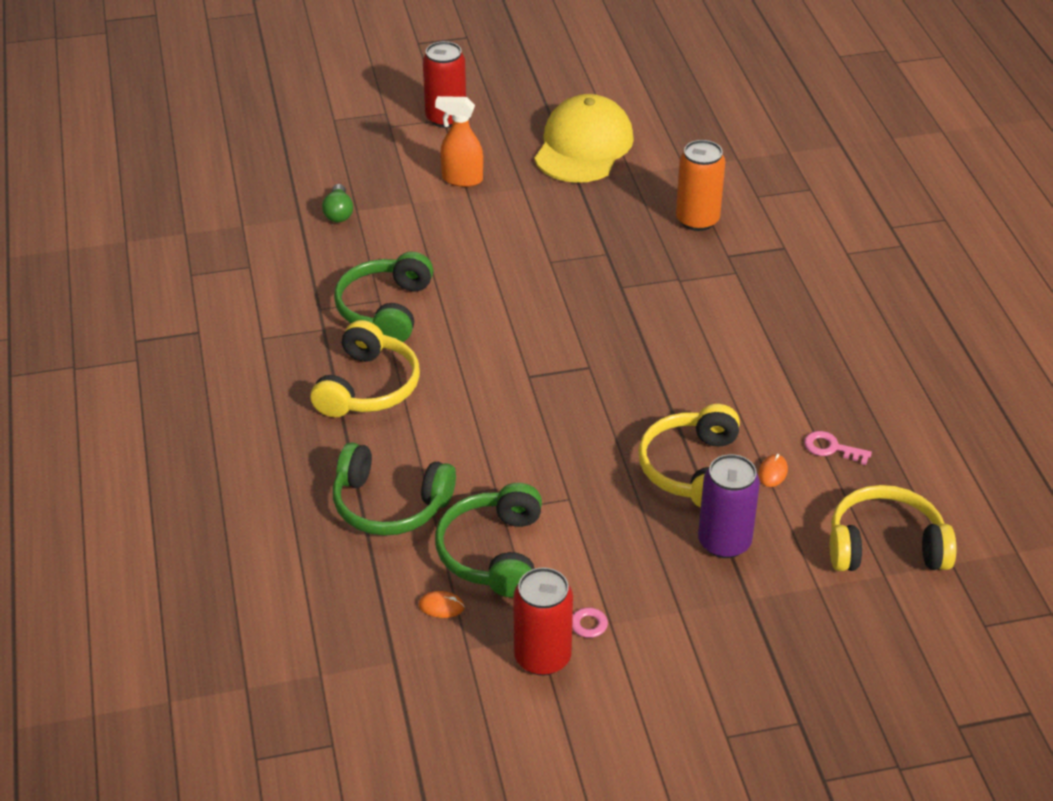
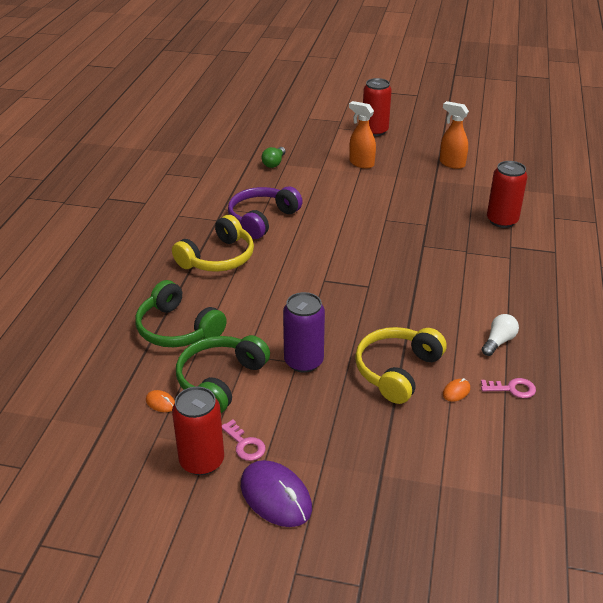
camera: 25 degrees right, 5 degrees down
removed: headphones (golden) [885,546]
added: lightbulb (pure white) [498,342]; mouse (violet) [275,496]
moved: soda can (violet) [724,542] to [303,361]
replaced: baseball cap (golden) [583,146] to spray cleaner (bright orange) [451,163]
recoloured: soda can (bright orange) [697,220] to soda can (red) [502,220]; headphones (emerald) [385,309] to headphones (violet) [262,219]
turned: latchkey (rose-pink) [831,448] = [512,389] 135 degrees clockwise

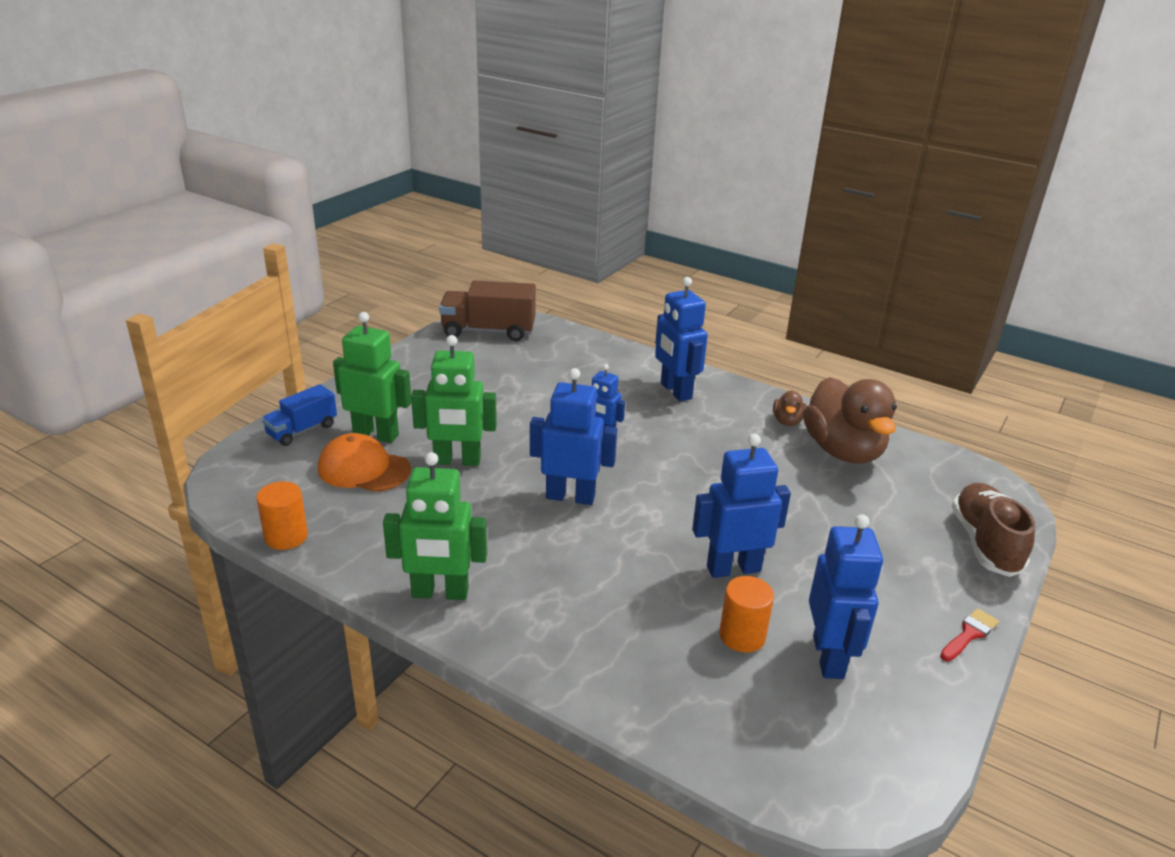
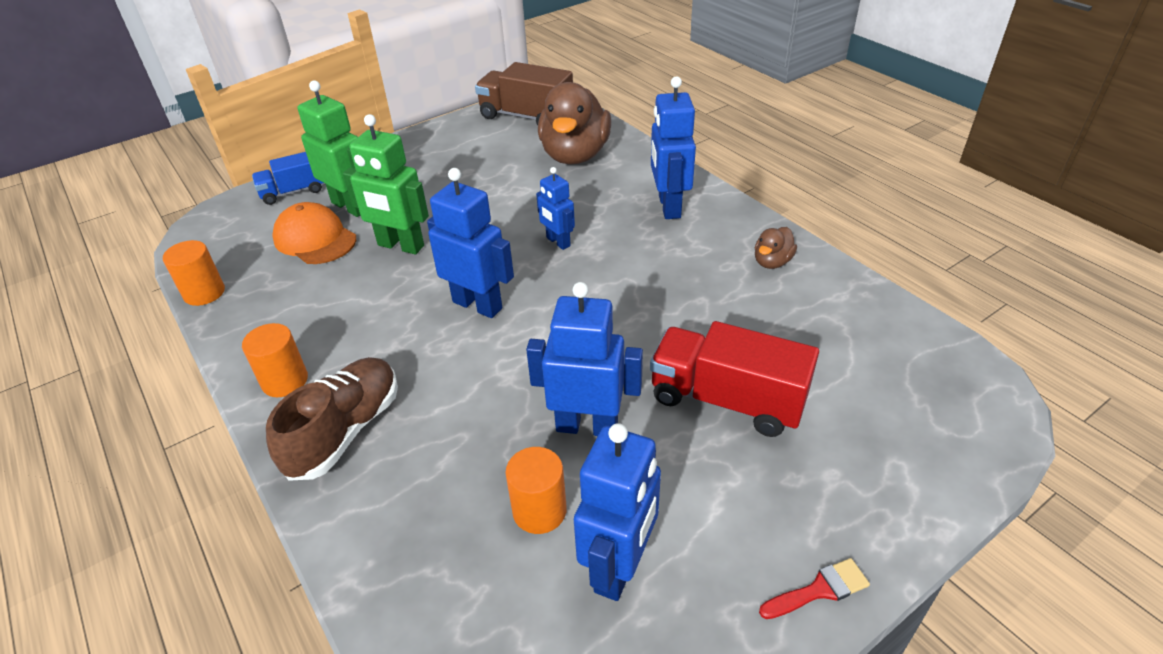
camera: 25 degrees right, 10 degrees up
added: lorry (red) [726,400]
moved: duck (russet) [843,451] to [575,155]; shoe (russet) [985,543] to [345,431]
replaced: toy robot (emerald) [440,593] to cylinder (bright orange) [285,381]

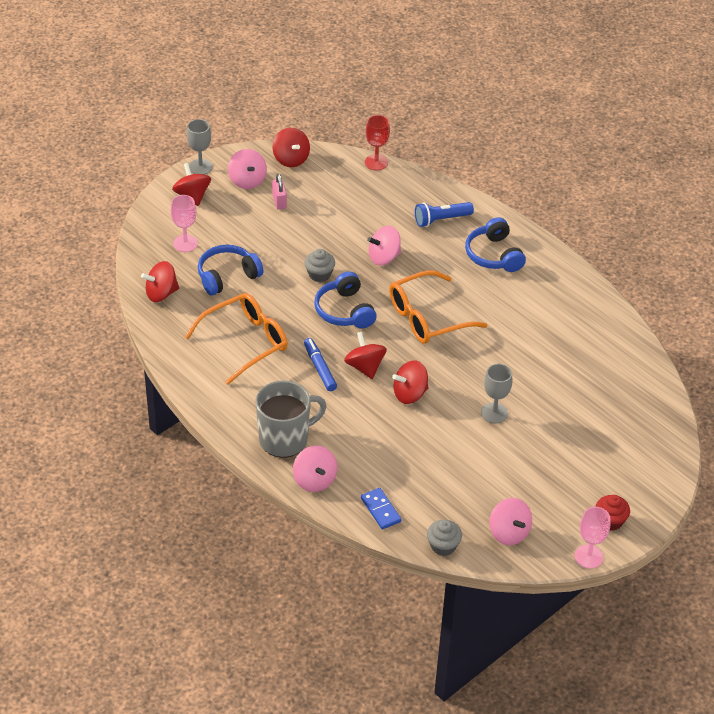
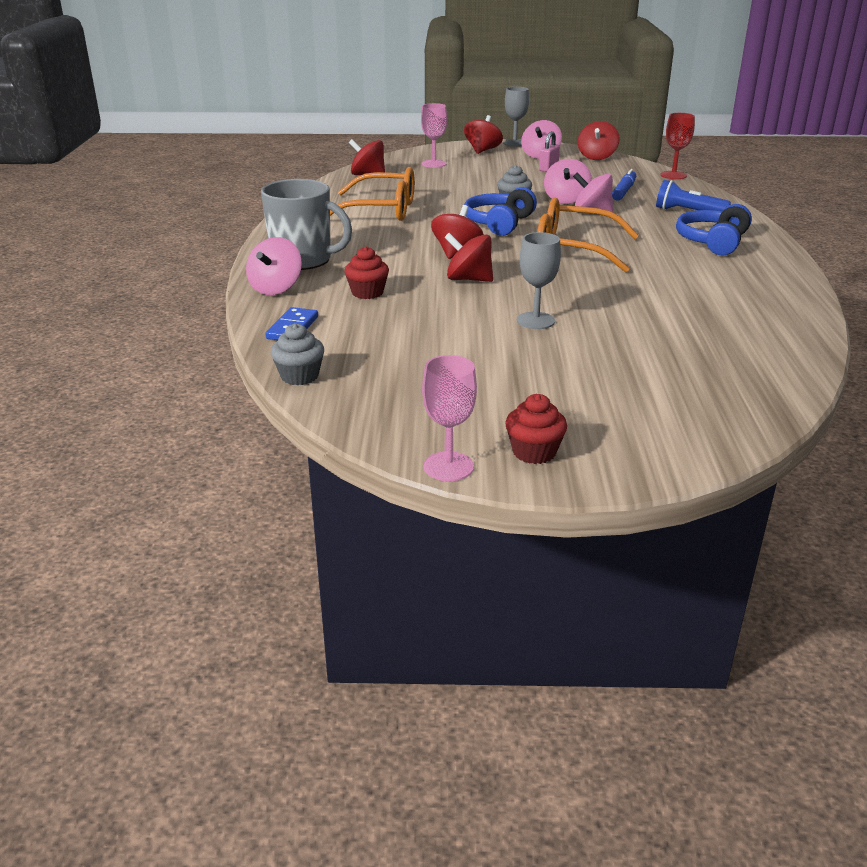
camera: 45 degrees right, 15 degrees down
removed: headphones (royal blue) [227,276]
added: muffin (red) [367,293]
moved: marker (royal blue) [319,368] to [623,191]; whirligig (rose-pink) [509,533] to [566,199]

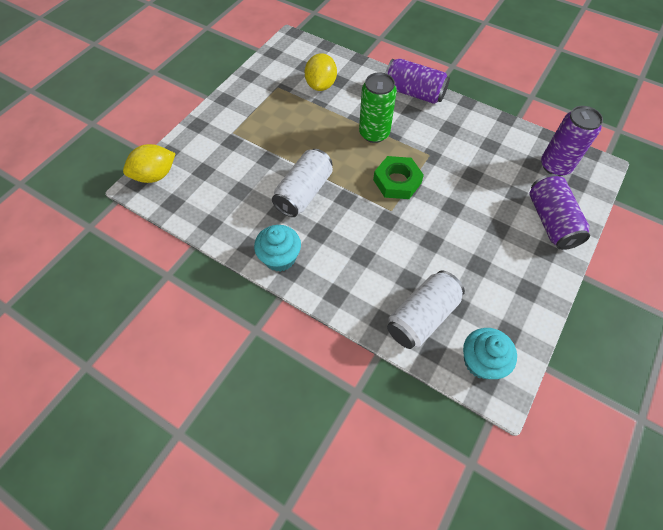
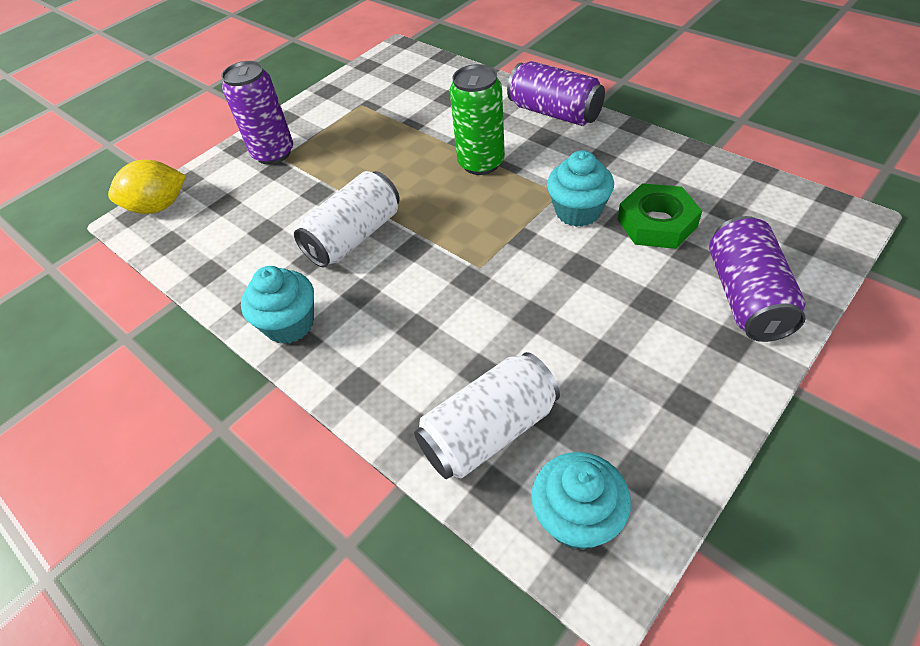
camera: 15 degrees right, 10 degrees down
removed: lemon (golden) [321,85]
added: muffin (teal) [578,211]
moved: soda can (violet) [555,166] to [273,153]; nut (emerald) [397,181] to [657,223]

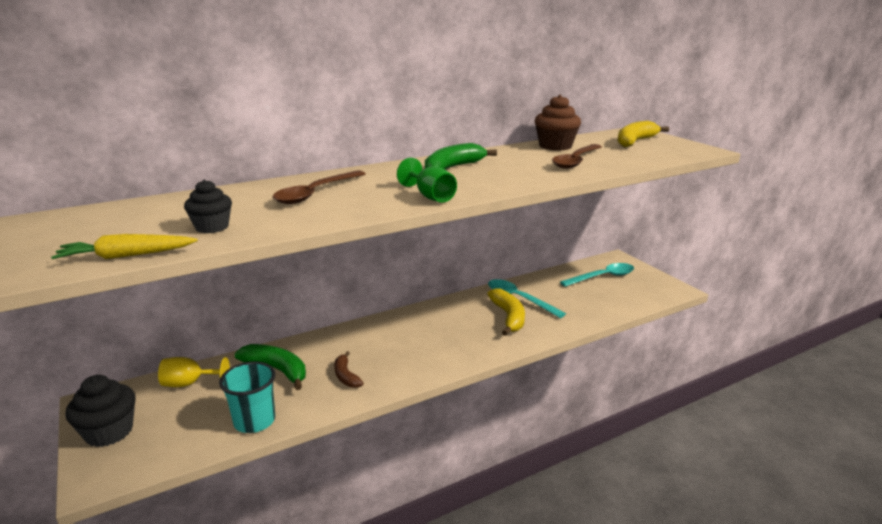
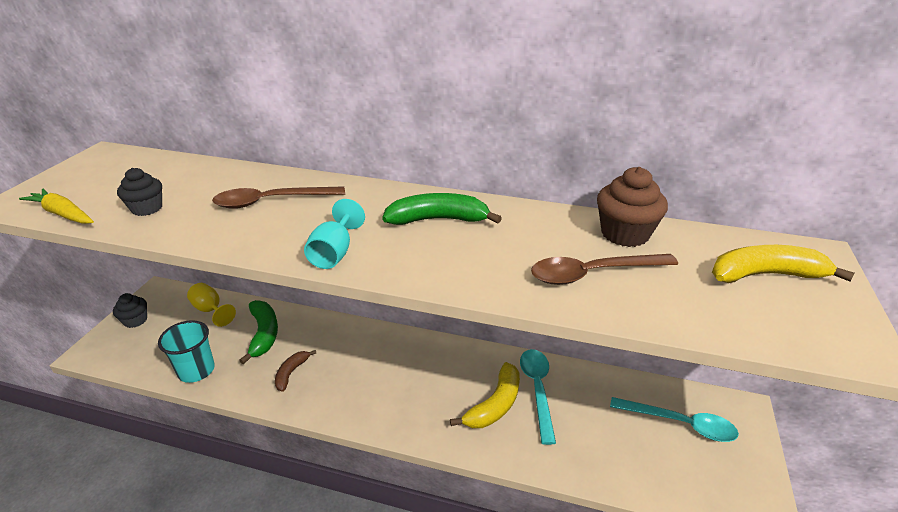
camera: 45 degrees right, 10 degrees up
recoloured: chalice (emerald) [430,196] to chalice (teal) [334,253]
resized: muffin (black) [109,432] = [135,320] x0.65

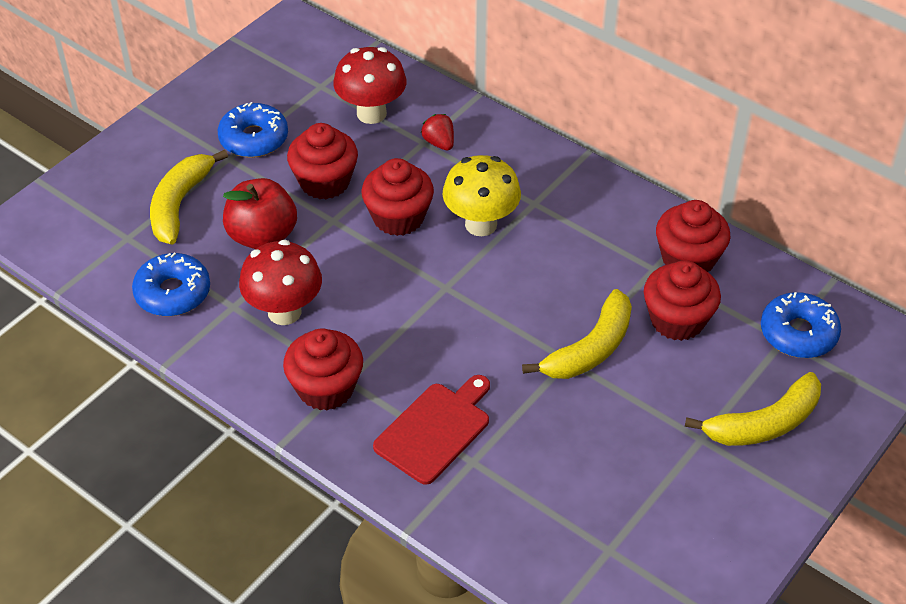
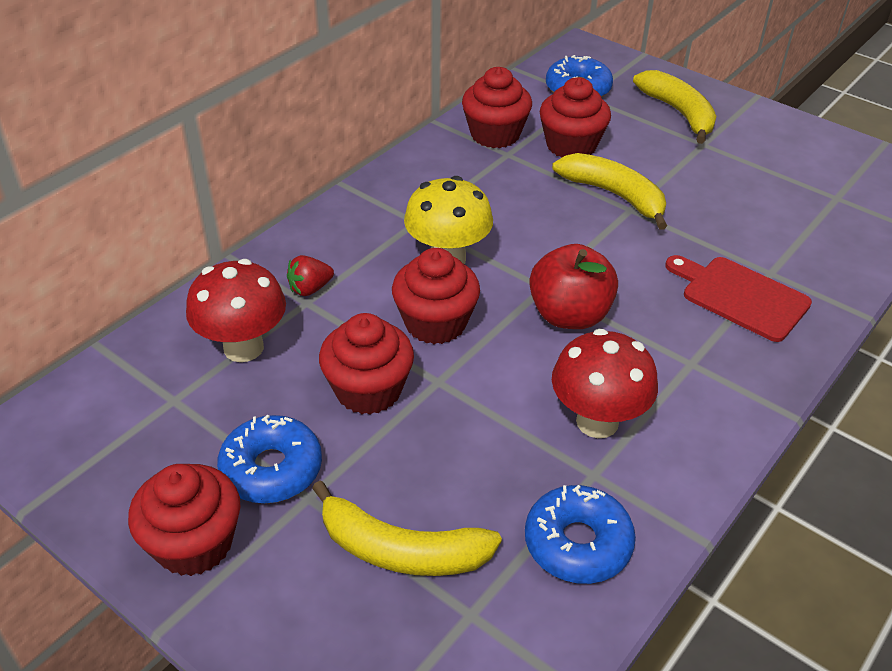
camera: 90 degrees left, 5 degrees down
moved: apple fruit (red) [262,236] to [569,315]; muffin (red) [326,388] to [194,544]

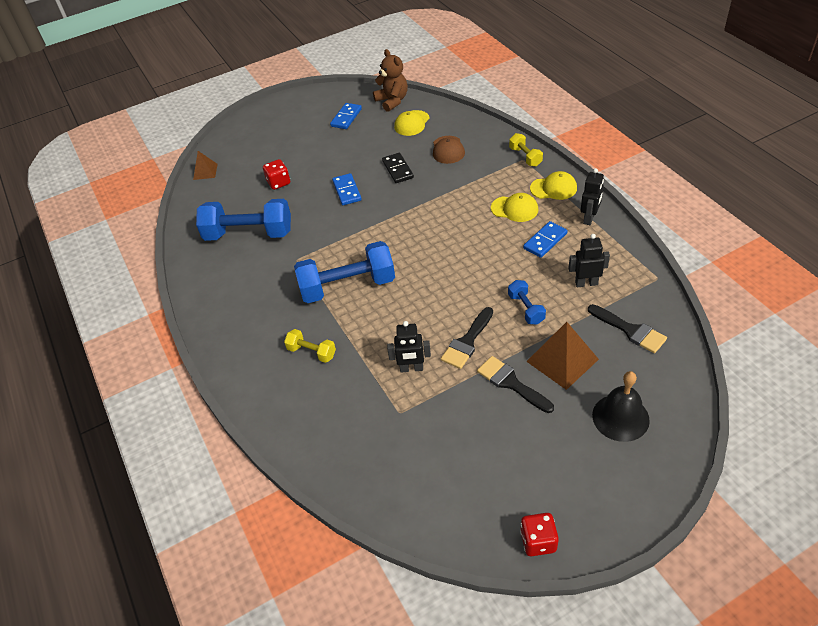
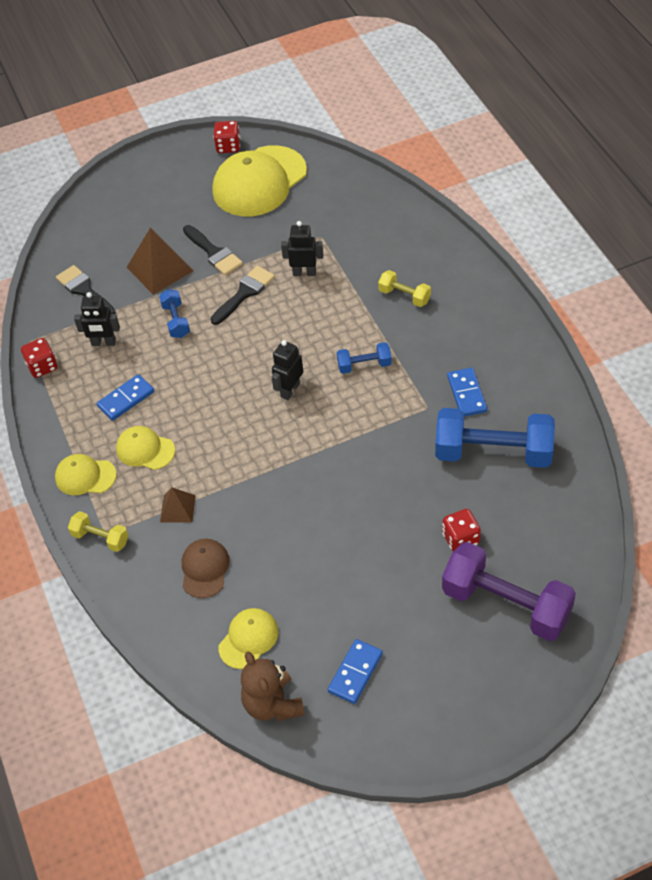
camera: 175 degrees left, 5 degrees up
removed: domino tile (black) [397,169]; hand bell (black) [620,417]
added: baseball cap (golden) [259,182]; game die (red) [42,367]; hand weight (violet) [506,604]
moved: pyramid (russet) [205,171] to [177,508]; toy robot (black) [589,218] to [290,390]; domino tile (royal blue) [347,191] to [466,394]
turned: hand weight (golden) [525,157] = [100,538] 45 degrees counterclockwise
resized: hand weight (royal blue) [347,286] = [364,365] x0.48

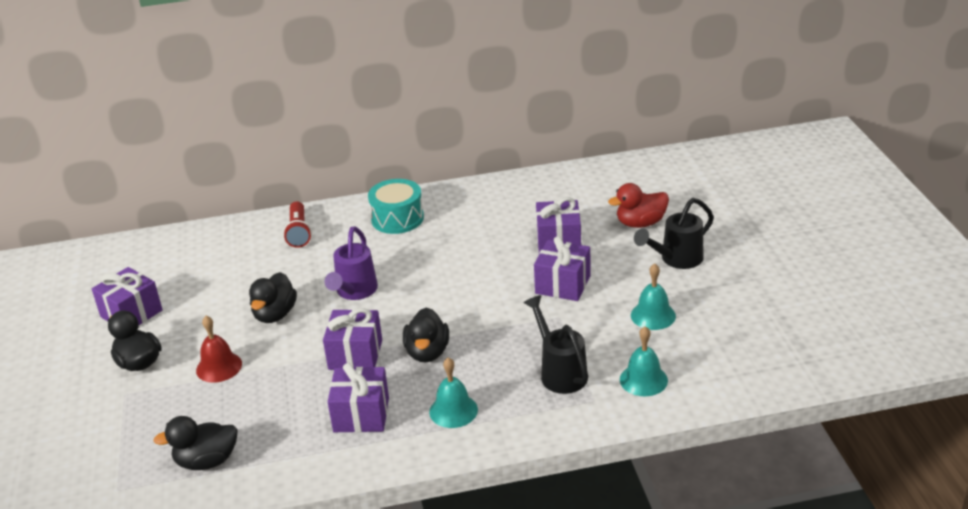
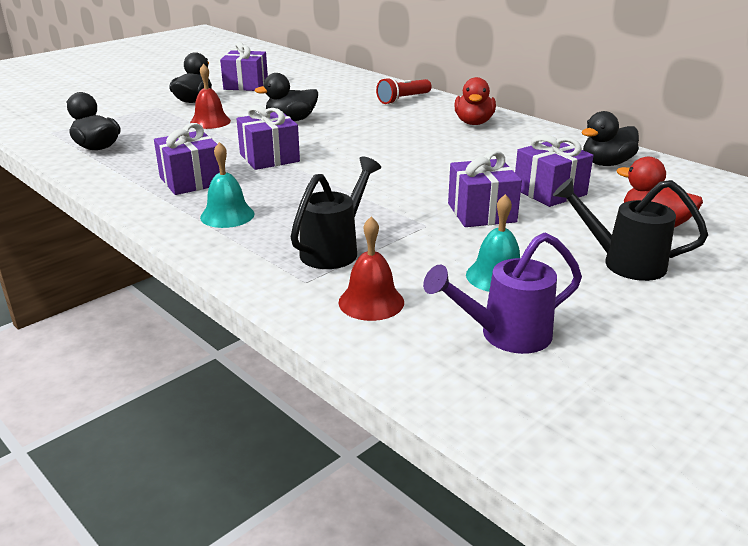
camera: 55 degrees right, 5 degrees down
moved: sprinkling can (violet) [354,292] to [504,335]; duck (black) [427,352] to [606,163]
replaced: drum (teal) [397,218] to duck (red) [473,123]
recoloured: hand bell (teal) [643,380] to hand bell (red) [371,302]

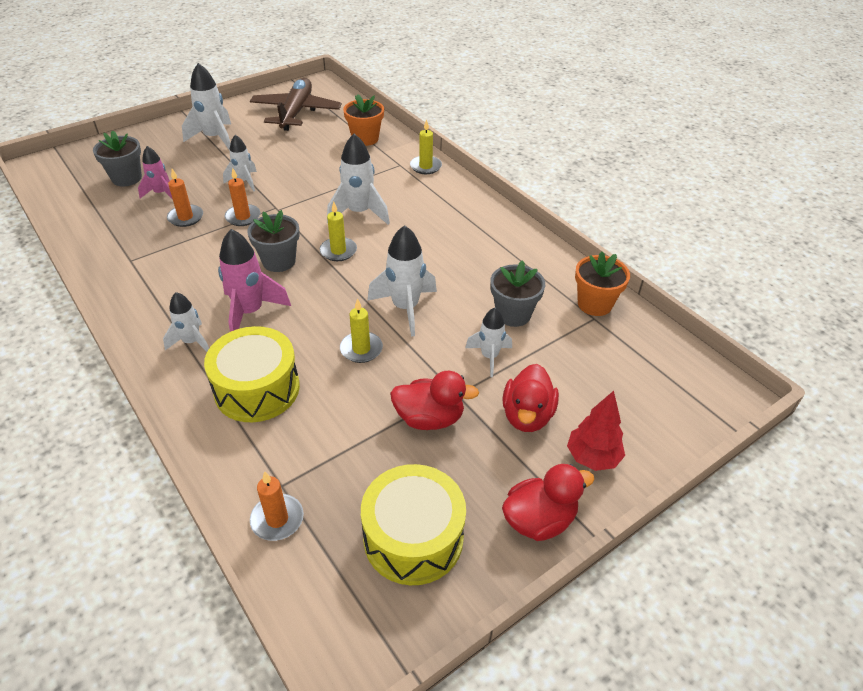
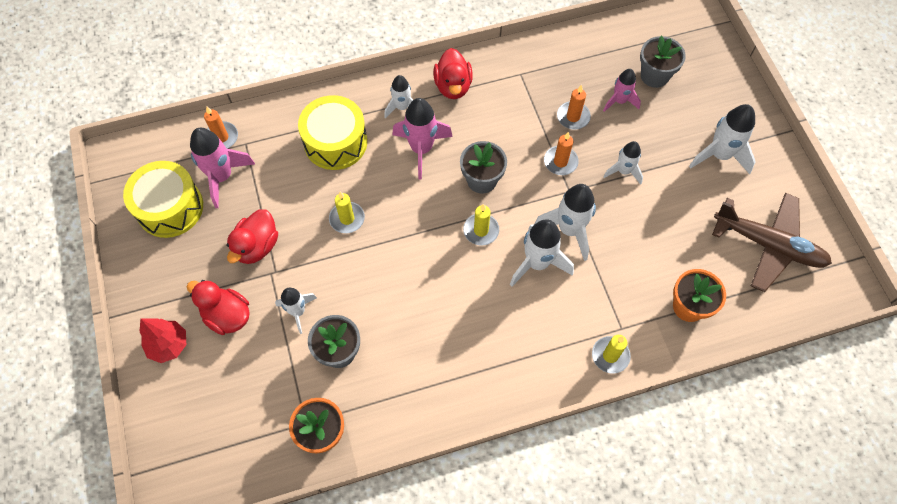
camera: 110 degrees right, 20 degrees up
added: spaceship (rose-pink) [222,177]
moved: spaceship (pure white) [405,308] to [569,230]; duck (red) [539,520] to [453,86]

